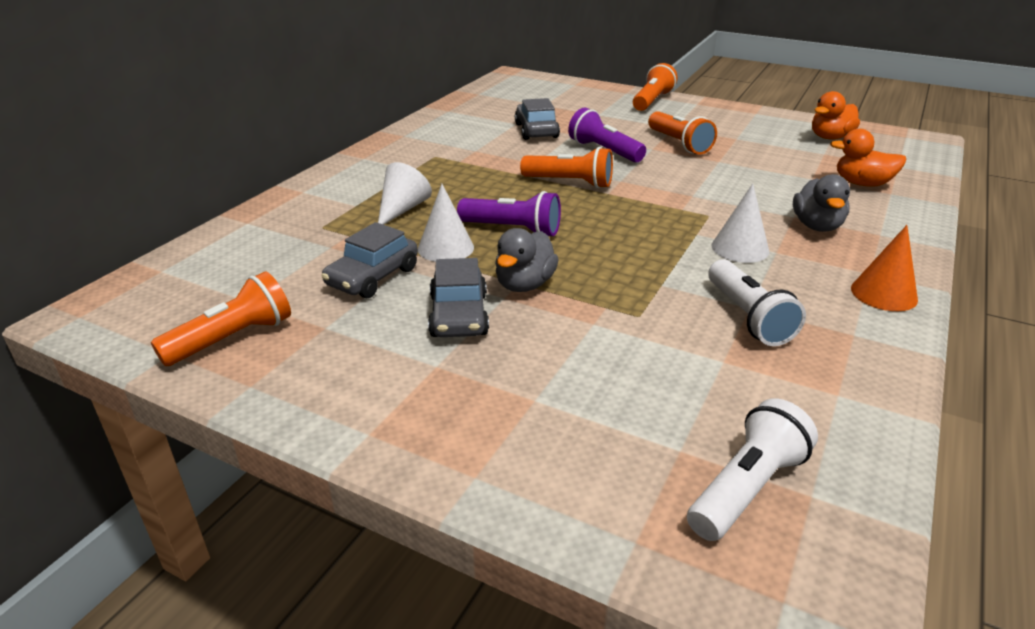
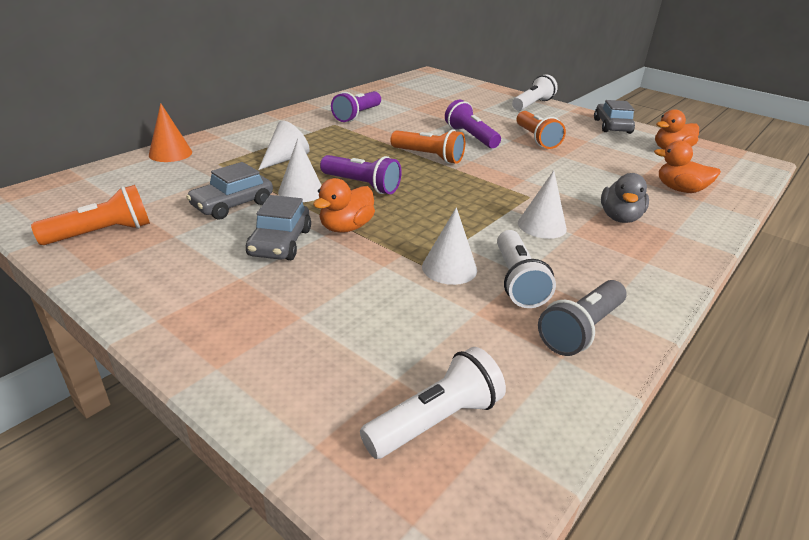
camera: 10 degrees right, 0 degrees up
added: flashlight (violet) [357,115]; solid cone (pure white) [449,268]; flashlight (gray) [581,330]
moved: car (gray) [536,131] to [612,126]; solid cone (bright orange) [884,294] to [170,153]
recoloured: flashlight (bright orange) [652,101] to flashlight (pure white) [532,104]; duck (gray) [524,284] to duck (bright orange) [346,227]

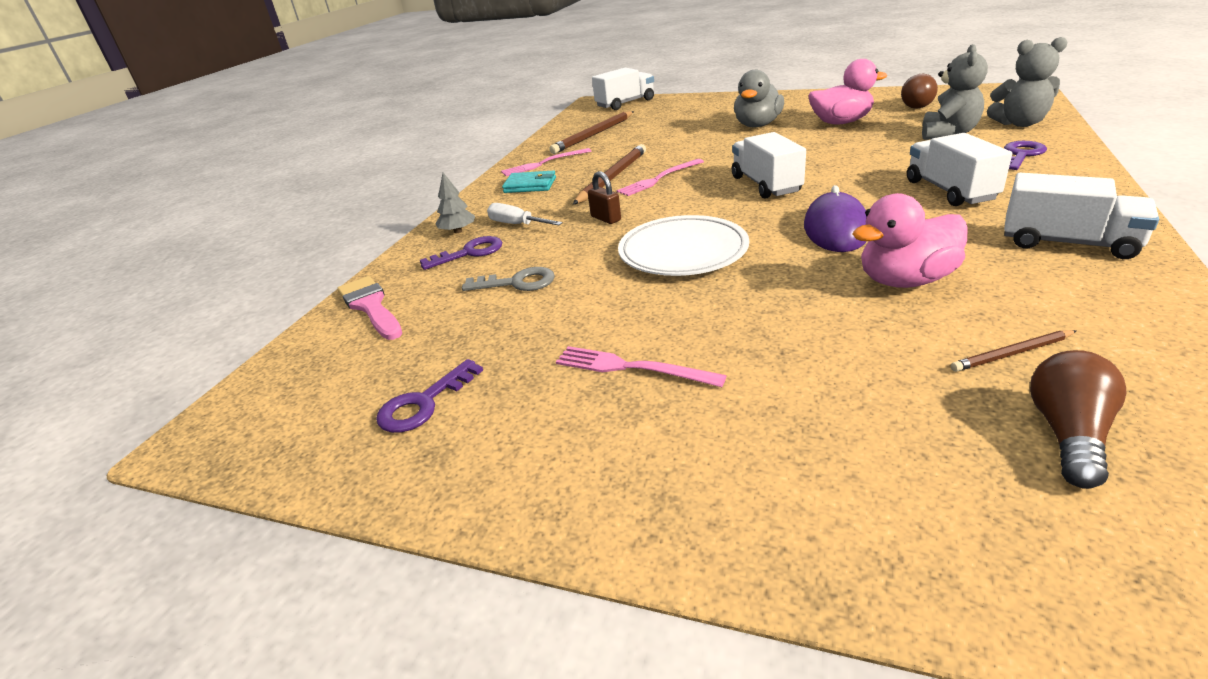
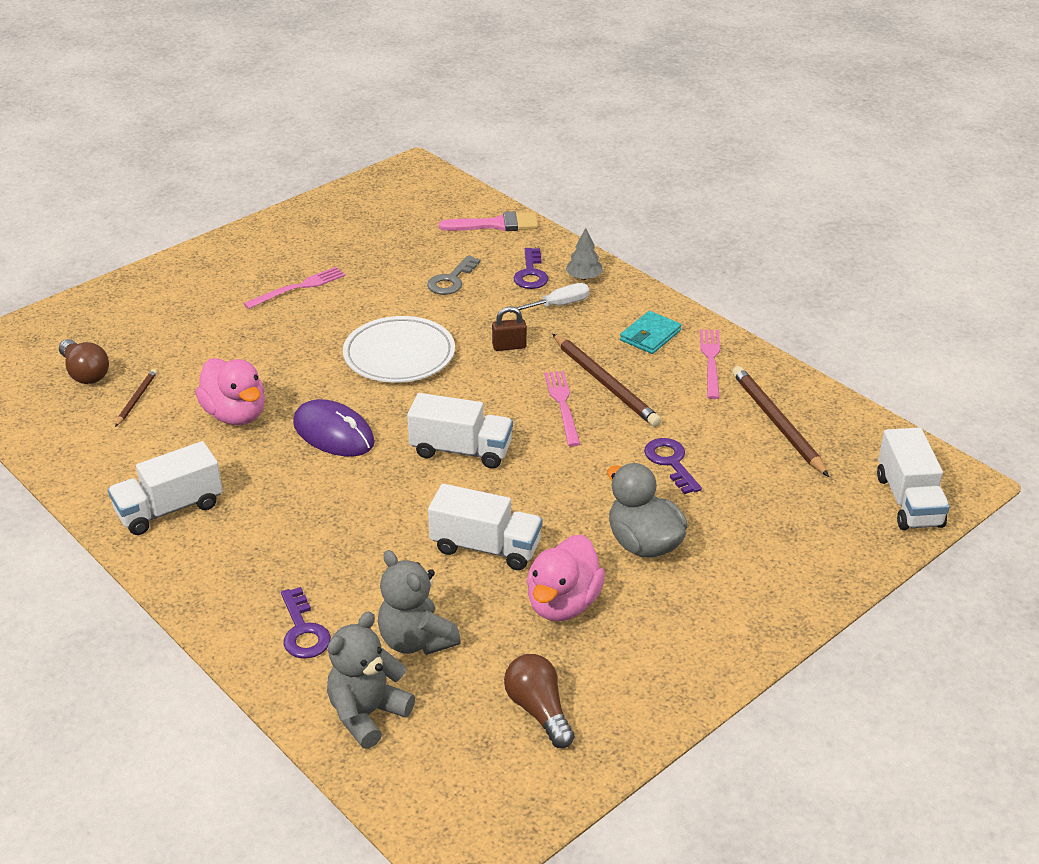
camera: 115 degrees right, 5 degrees up
moved: lorry (pure white) [950,191] to [485,547]; latchkey (violet) [423,403] to [670,462]
turned: duck (rose-pink) [905,280] = [235,415] 135 degrees clockwise

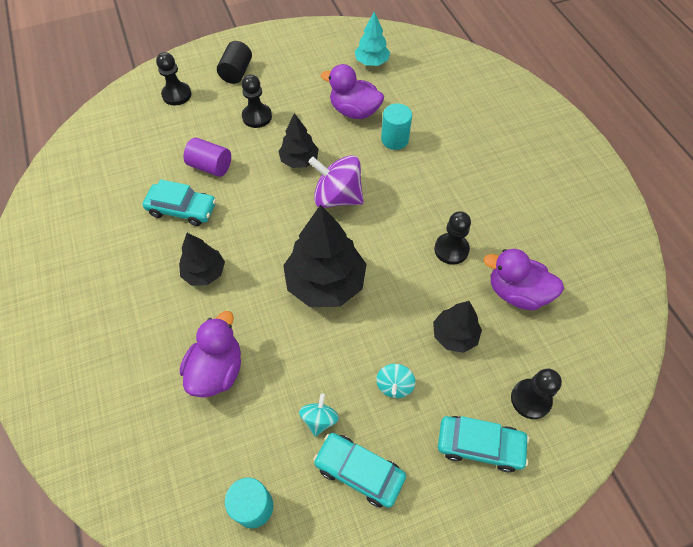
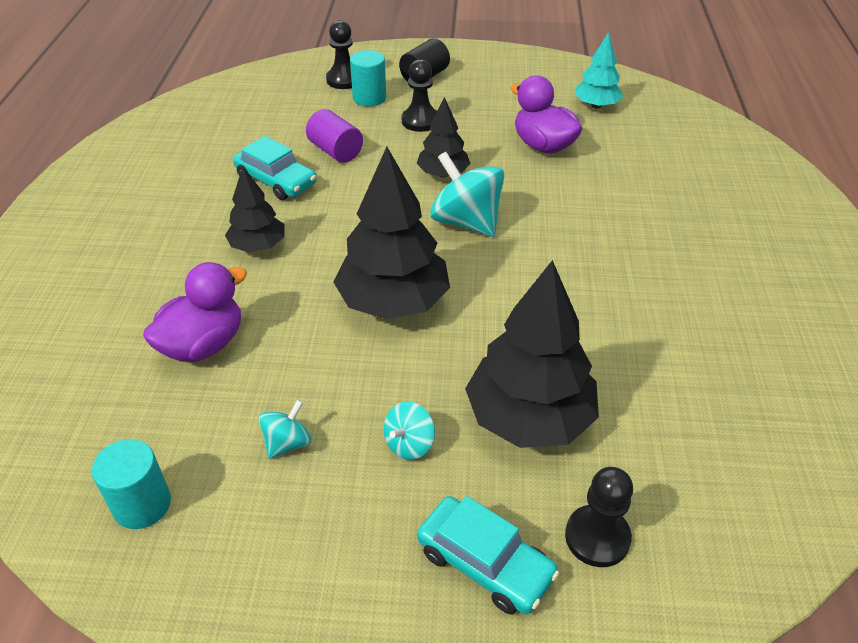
camera: 25 degrees right, 15 degrees down
removed: pawn (black) [451,249]; duck (violet) [516,293]; car (teal) [359,471]
moved: cylinder (teal) [394,139] to [369,98]
recoloured: whirligig (violet) [337,197] to whirligig (teal) [466,222]
resized: toy tree (black) [454,335] = [529,418] x1.78

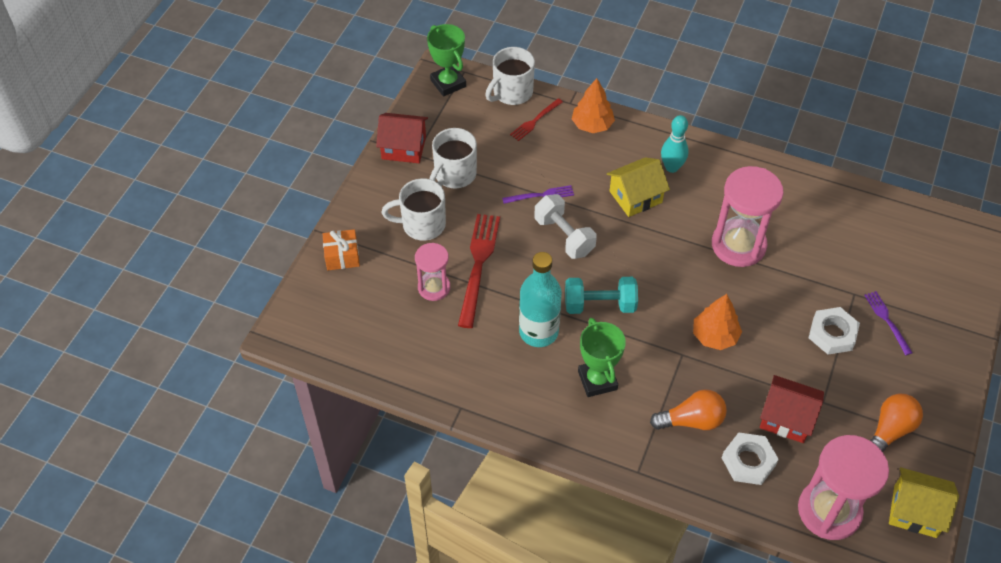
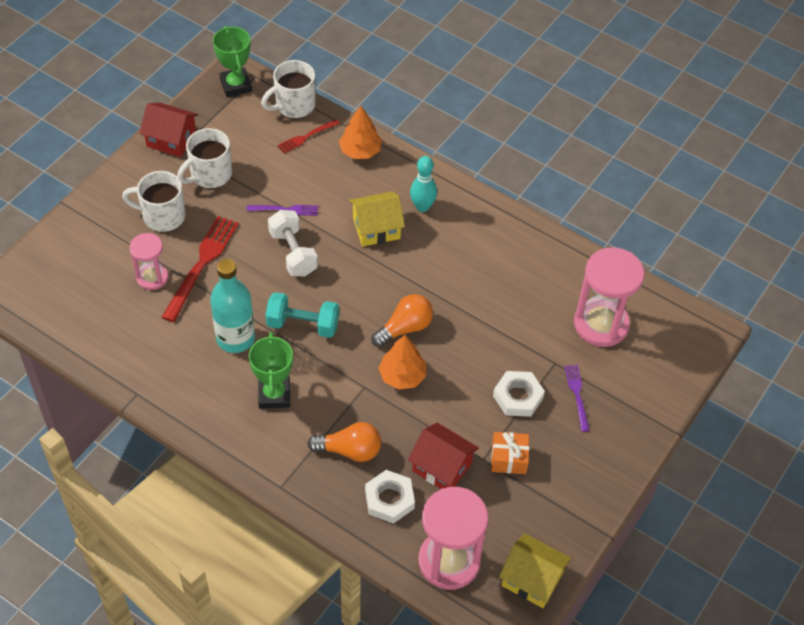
camera: 10 degrees right, 0 degrees up
moved: hourglass (rose-pink) [738,245] to [601,324]; gift (bright orange) [342,256] to [509,458]; lightbulb (bright orange) [889,431] to [405,328]

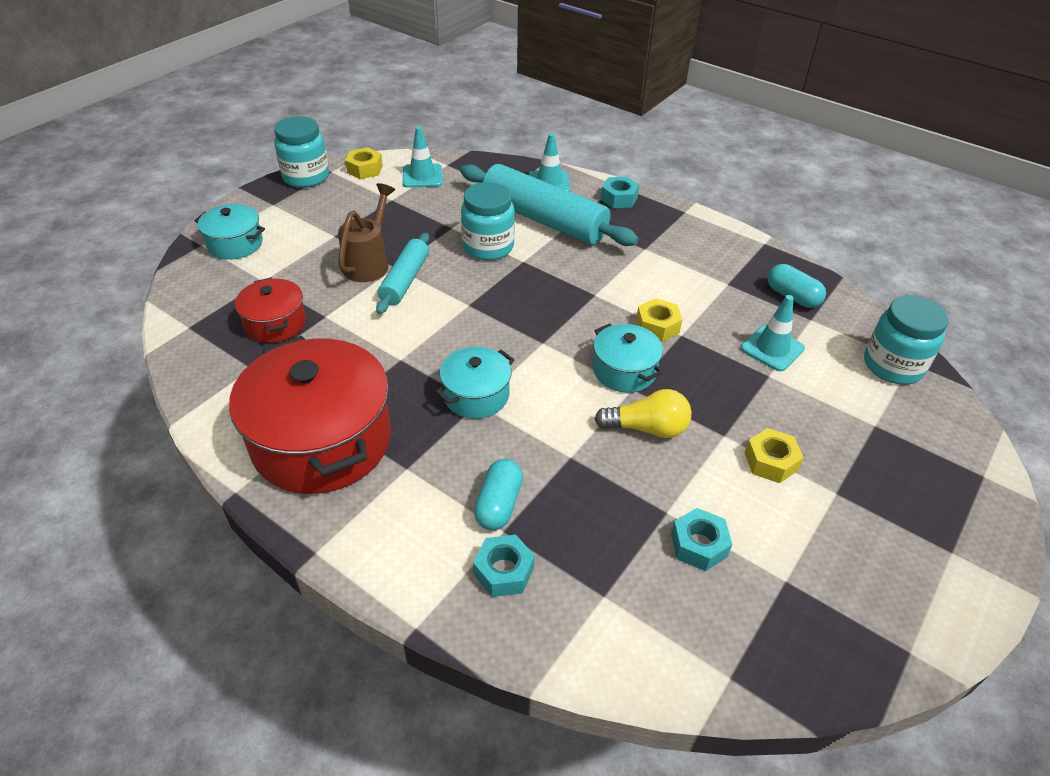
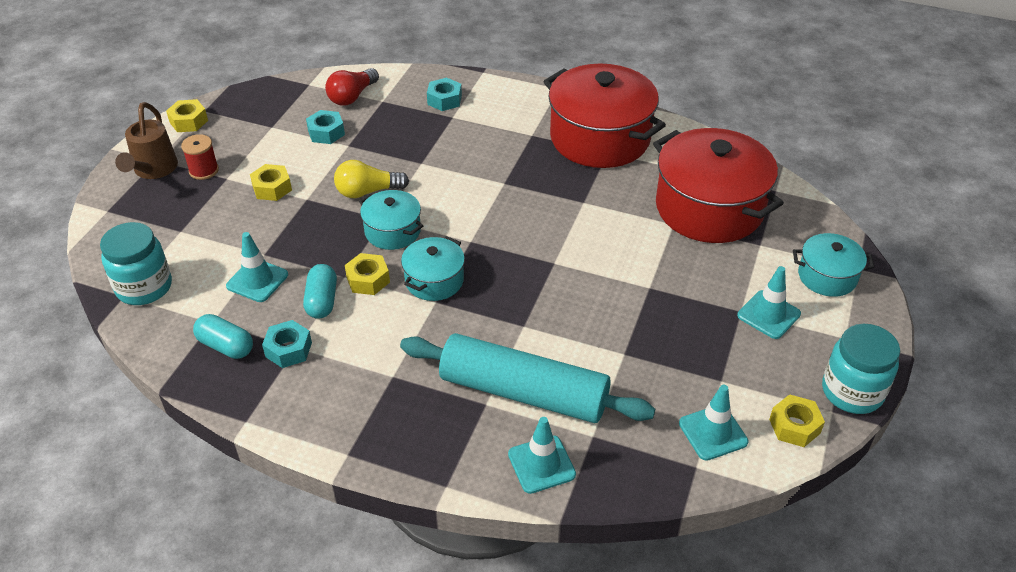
camera: 165 degrees right, 0 degrees up
removed: preserve jar (teal) [488,247]; dough roller (teal) [405,280]
added: lightbulb (red) [352,96]; nut (golden) [189,121]; bobbin (red) [204,170]; traffic cone (teal) [768,315]
moved: nut (teal) [619,198] to [288,349]; sprinkling can (russet) [369,262] to [153,171]; stockpot (teal) [476,395] to [434,280]; capsule (teal) [498,504] to [322,301]
resized: stockpot (red) [275,323] = [709,208] x1.97

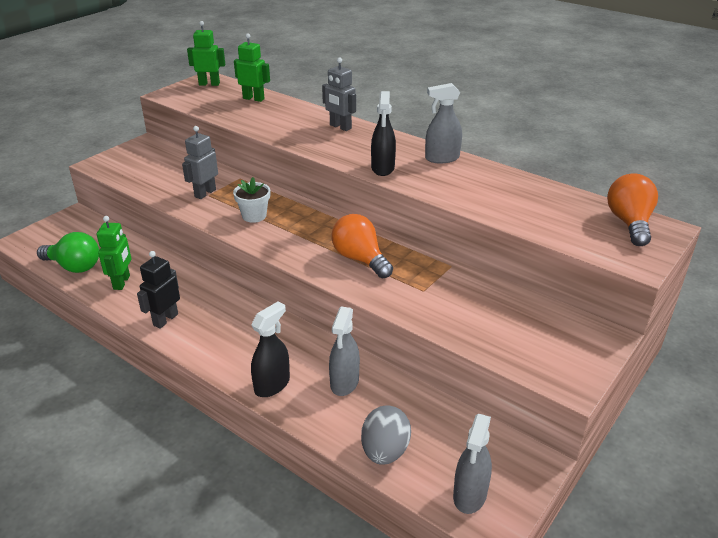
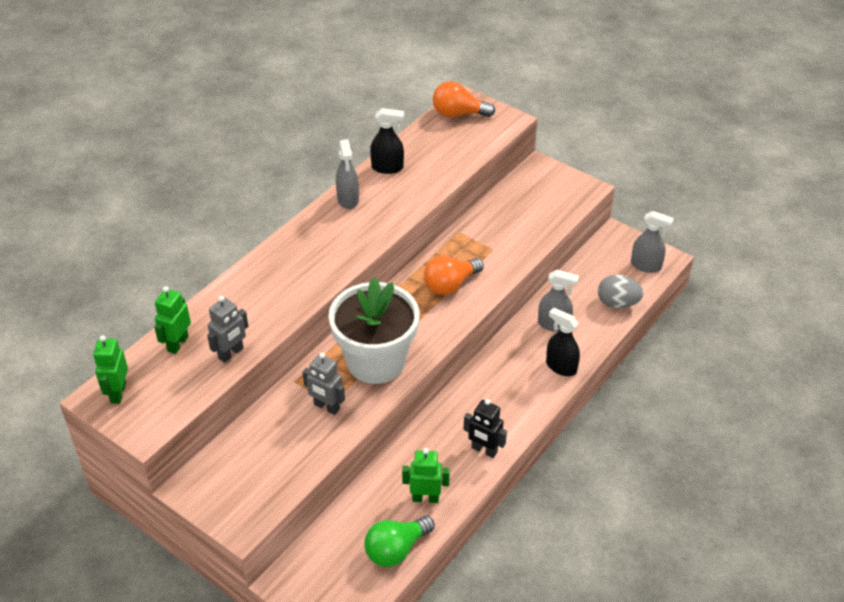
camera: 90 degrees left, 10 degrees up
moved: toy robot (gray) [340,127] to [231,353]; spray cleaner (black) [382,168] to [387,168]
turned: lightbulb (emerald) [74,266] = [396,549] 150 degrees counterclockwise
resized: plant pot (pure white) [254,216] = [376,361] x2.37

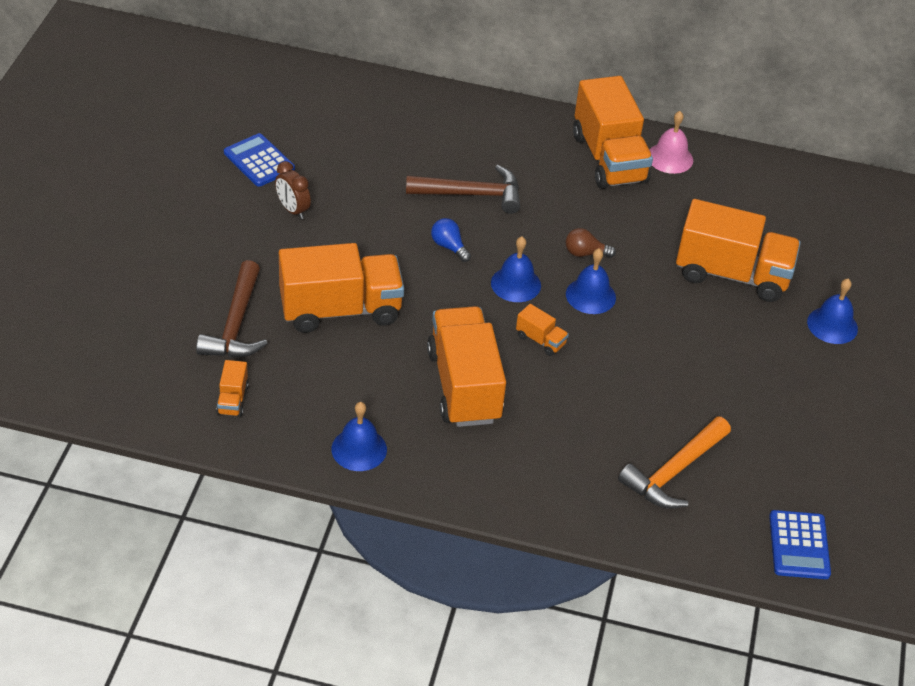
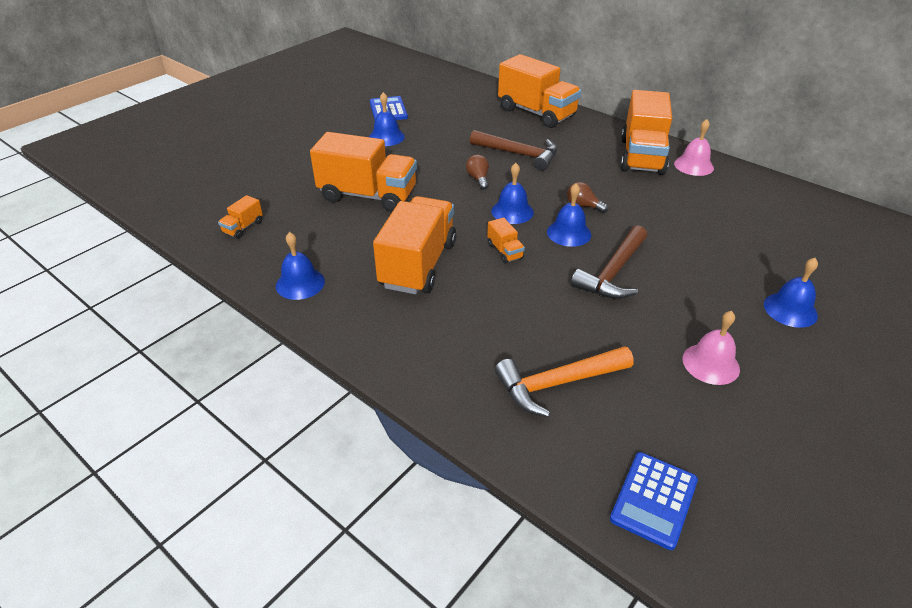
camera: 30 degrees right, 5 degrees down
added: hand bell (rose-pink) [711,363]
moved: lorry (bright orange) [732,274] to [536,113]; hammer (russet) [236,324] to [613,272]
replaced: clock (russet) [292,210] to hand bell (royal blue) [386,137]
recoloured: lightbulb (royal blue) [449,246] to lightbulb (russet) [478,179]

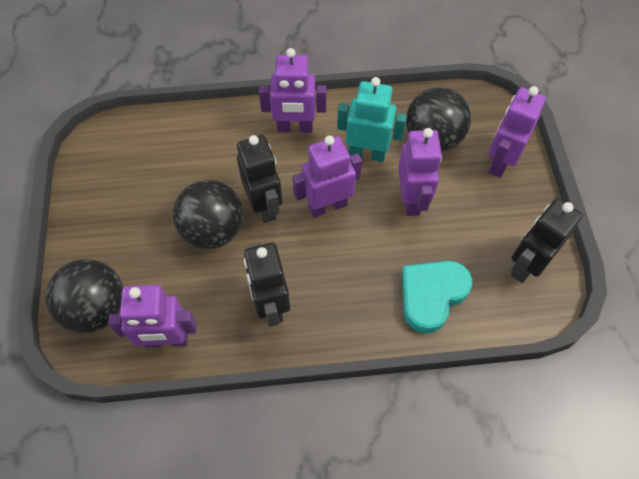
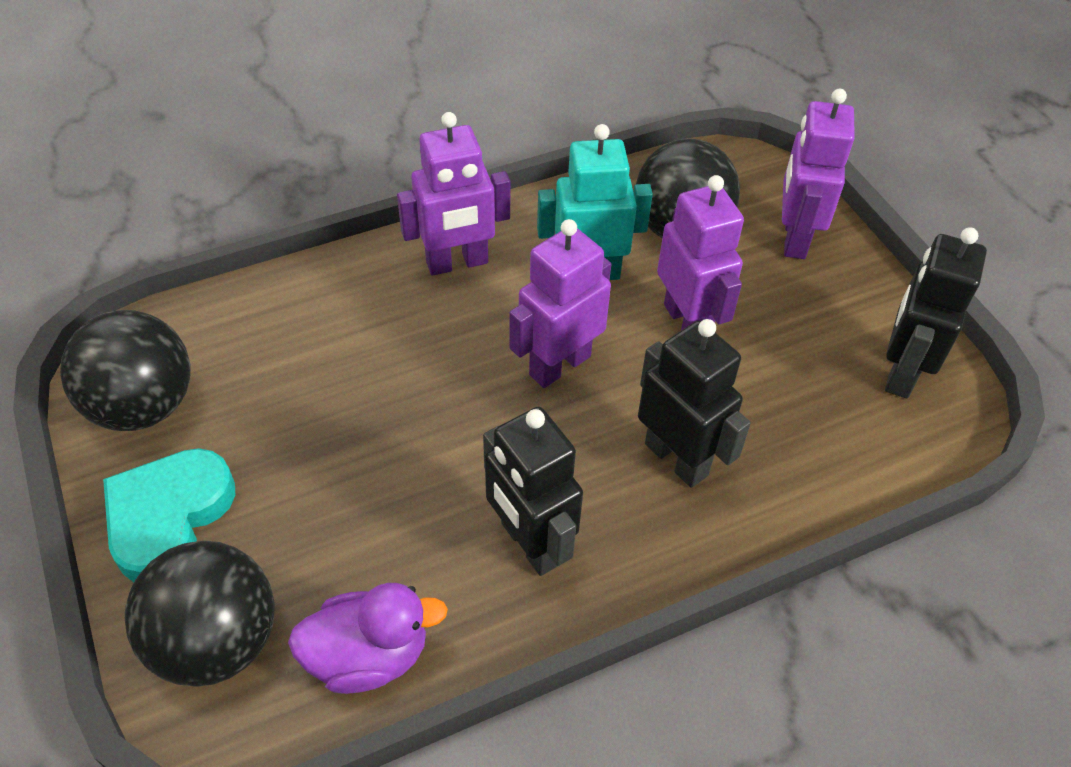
camera: 20 degrees left, 10 degrees down
moved: toy robot (black) [264,206] to [676,459]; sphere (black) [213,230] to [143,405]; heart (teal) [431,295] to [169,518]
replaced: toy robot (violet) [167,340] to duck (violet) [368,656]

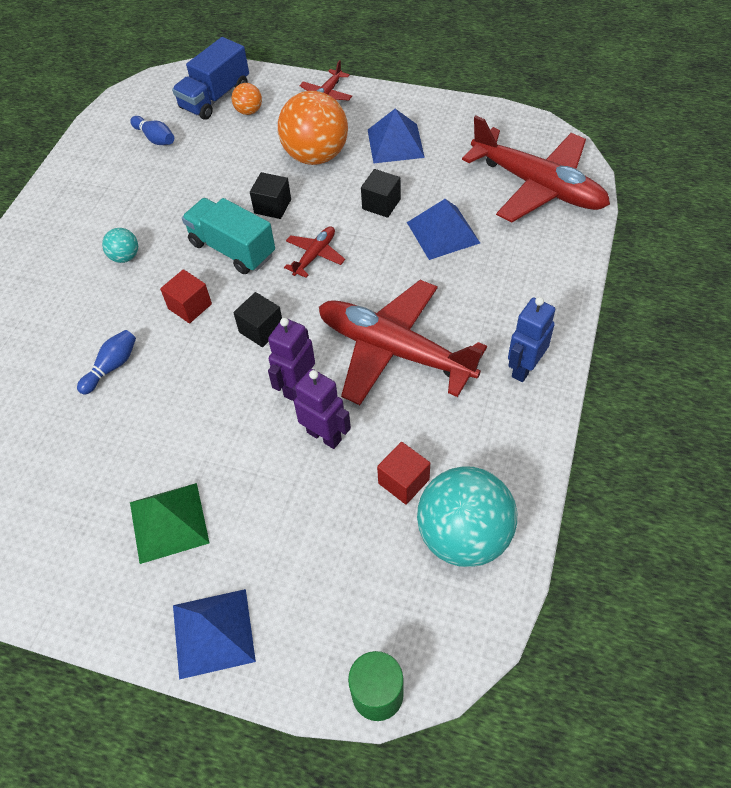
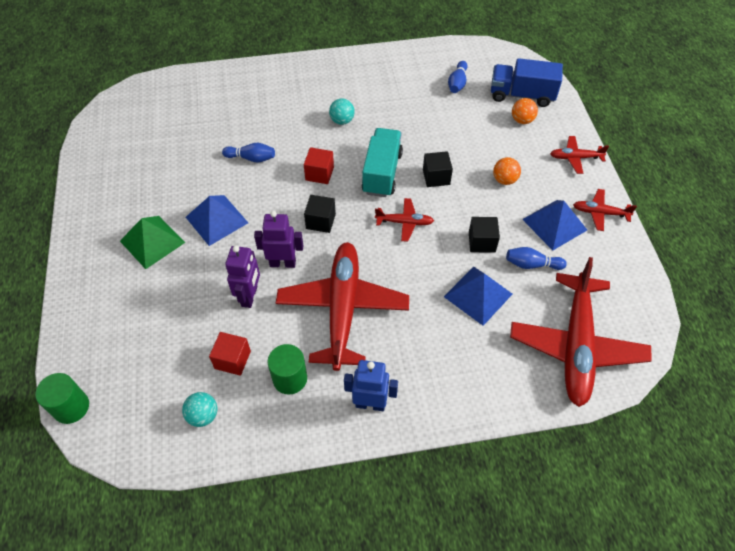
camera: 60 degrees right, 0 degrees up
added: toy plane (red) [600,213]; skittle (royal blue) [532,264]; cylinder (emerald) [290,378]
moved: pyramid (royal blue) [213,632] to [216,219]
resized: sphere (bright orange) [316,156] = [504,180] x0.46; sphere (teal) [463,536] = [203,415] x0.46

